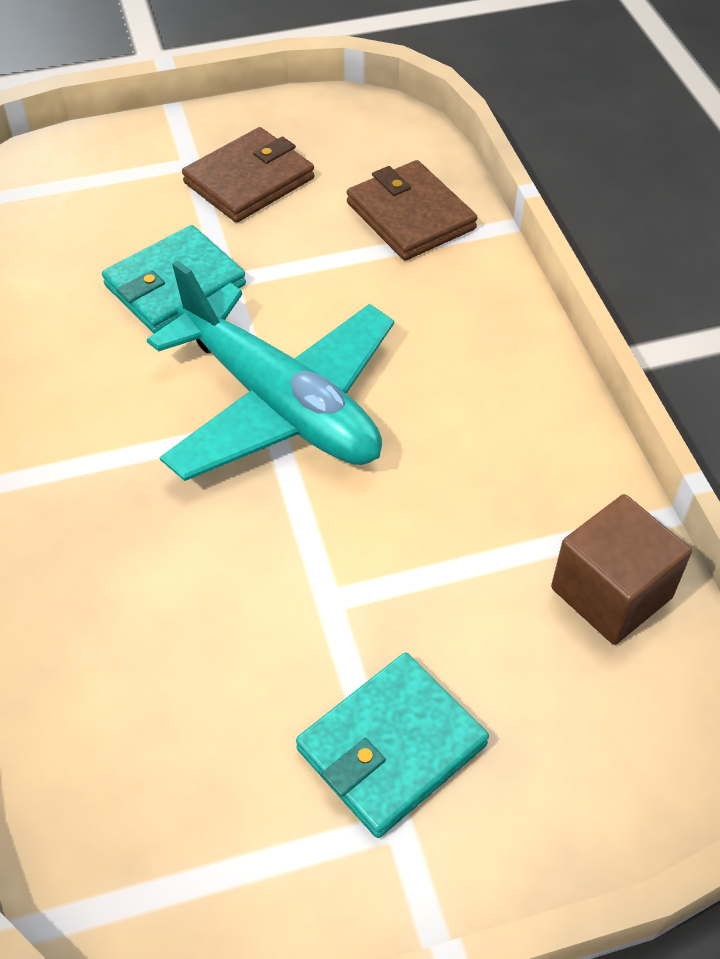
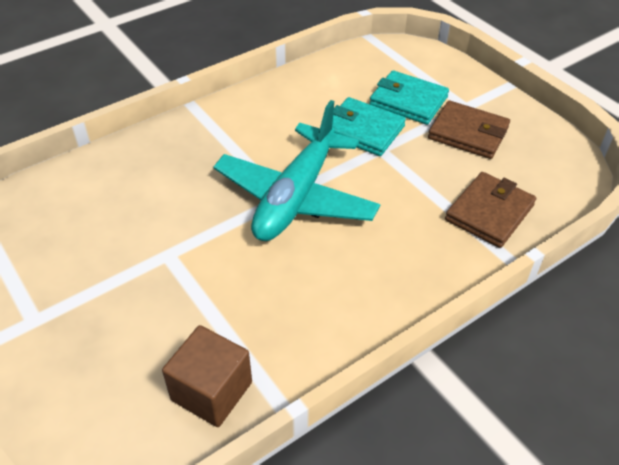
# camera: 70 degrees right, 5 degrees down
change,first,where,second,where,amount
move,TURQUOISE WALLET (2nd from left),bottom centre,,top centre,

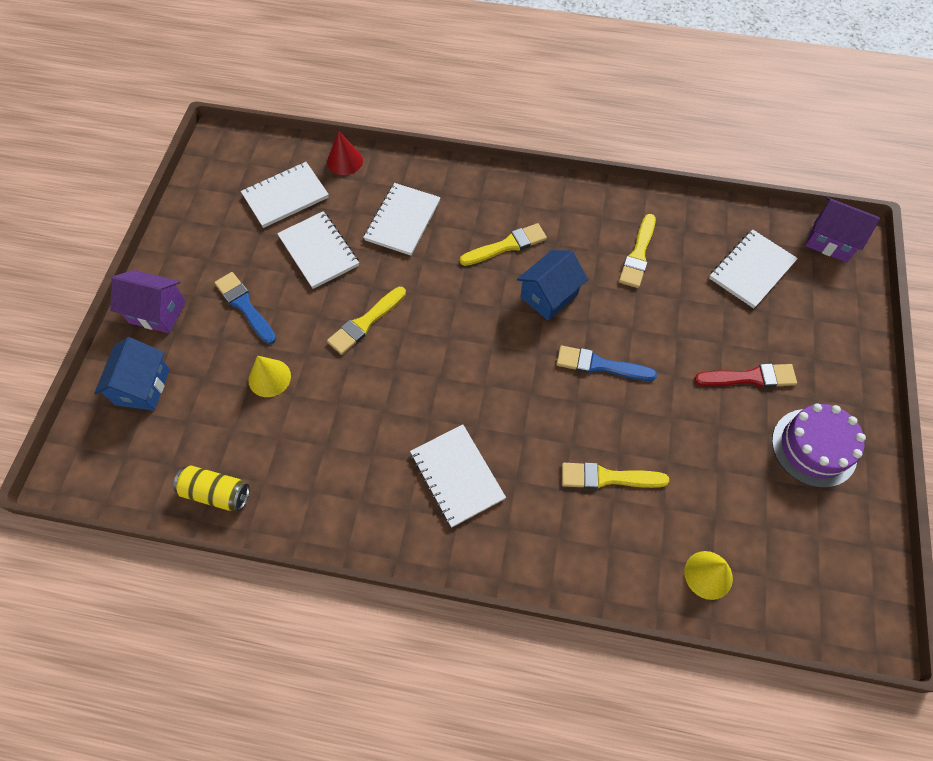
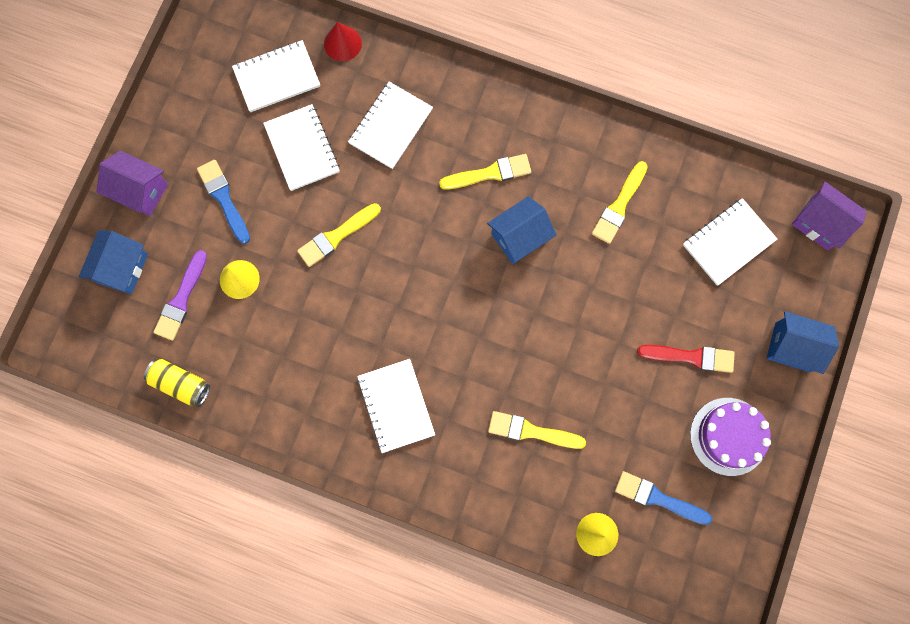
# camera: 10 degrees right, 15 degrees up
change,first,where,second,where,amount
move,BLUE BRUSH (2nd from left),centre,,bottom right,
insert,,,PURPLE BRUSH,middle left,
insert,,,BLUE HOUSE (3rd from left),middle right,

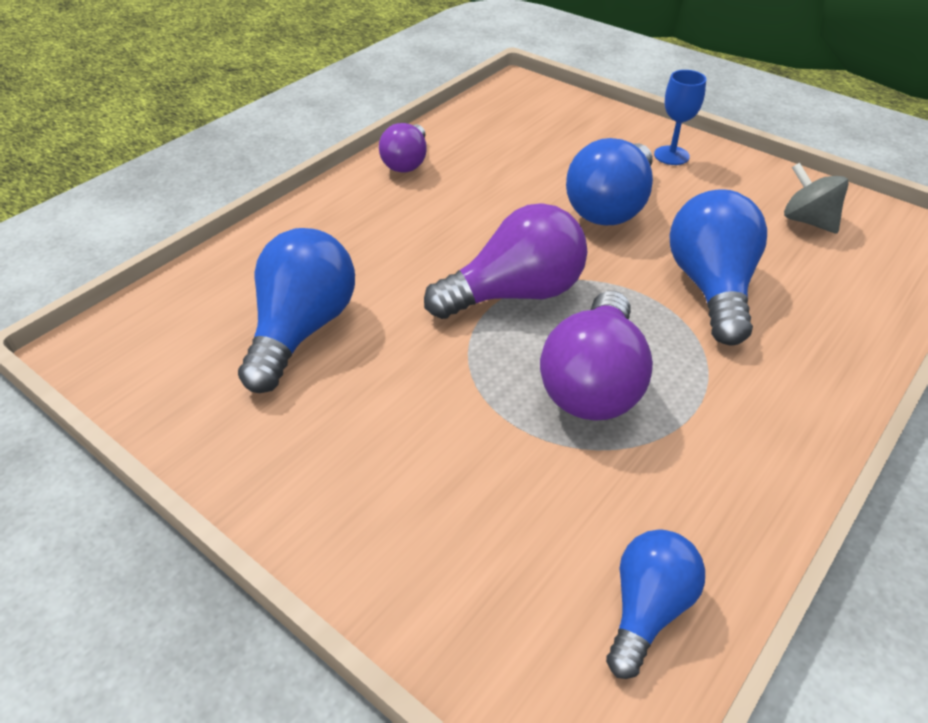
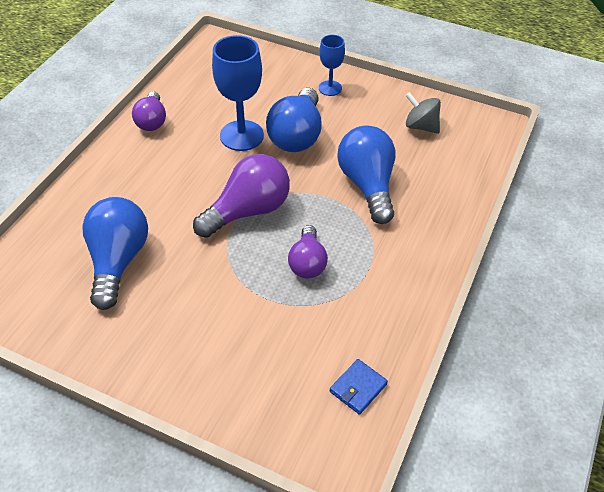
# camera: 15 degrees left, 5 degrees up
change,first,where,second,where,amount
resize,PURPLE LIGHT BULB (3rd from left),centre,,centre,x0.62
replace,BLUE LIGHT BULB (3rd from left),bottom right,BLUE WALLET,bottom centre,
insert,,,BLUE GOBLET (1st from left),top centre,

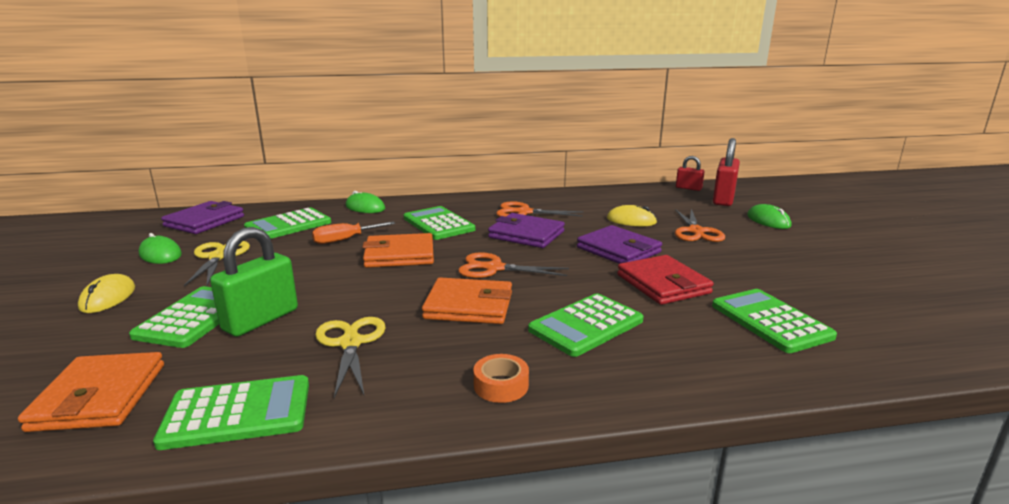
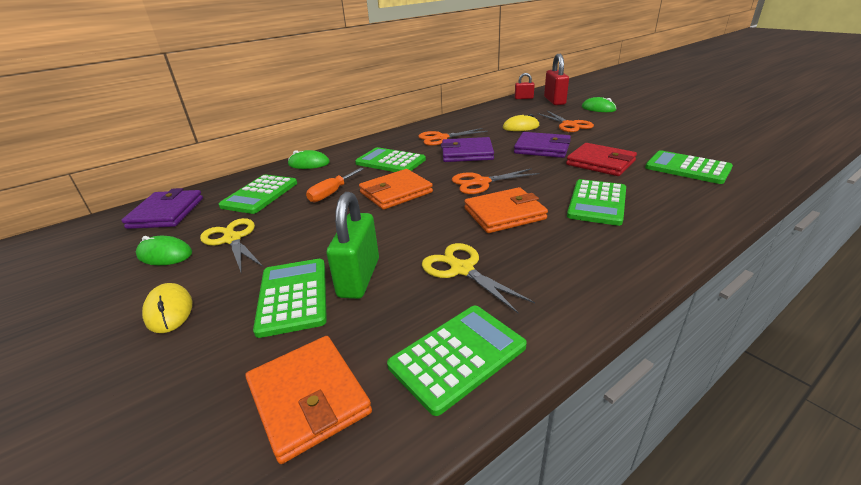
# camera: 25 degrees left, 10 degrees up
change,first,where,second,where,amount
delete,ORANGE TAPE,bottom centre,,,

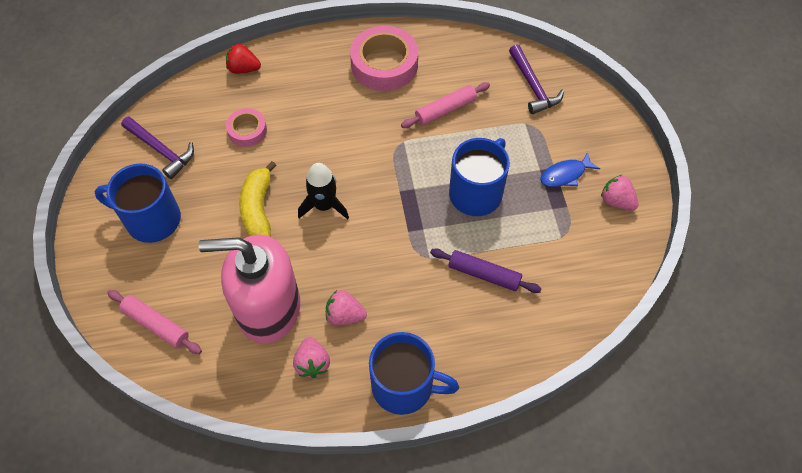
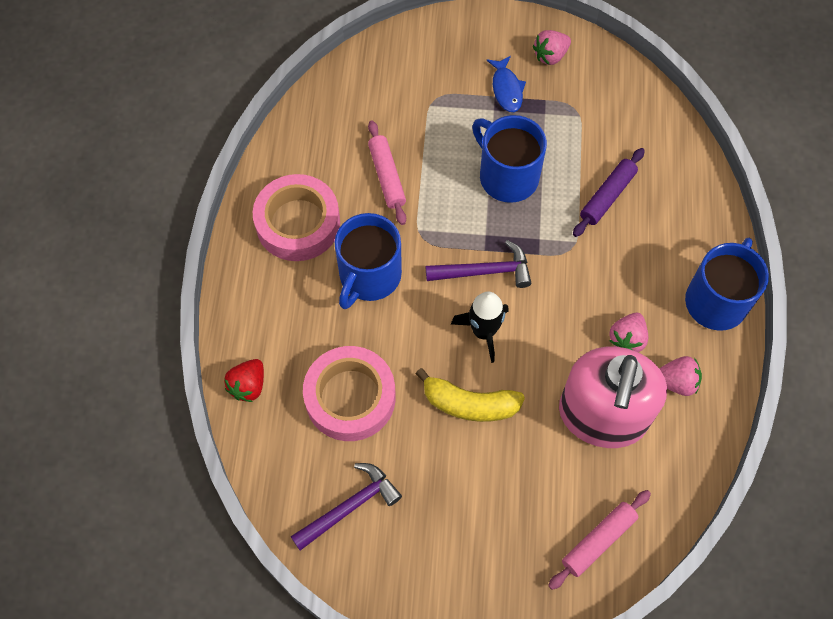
# camera: 75 degrees left, 5 degrees up
change,first,where,second,where,amount
move,BLUE MUG (1st from left),middle left,,centre,
resize,PINK TAPE (1st from left in the first image),top left,PINK TAPE (2nd from left),centre,x1.81
move,PURPLE HAMMER (2nd from left),top right,,centre,

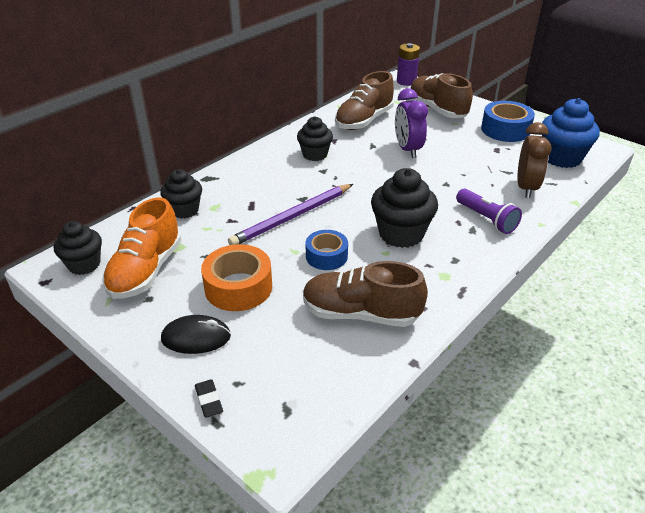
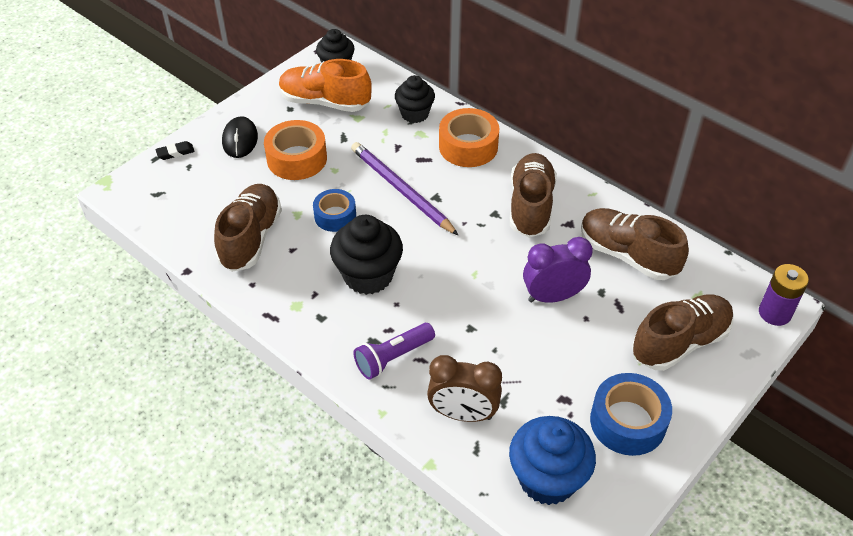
# camera: 90 degrees right, 10 degrees up
change,first,where,second,where,amount
replace,BLACK CUPCAKE (3rd from left),top centre,BROWN SHOE (2nd from left),centre,
insert,,,ORANGE TAPE (2nd from left),top centre,

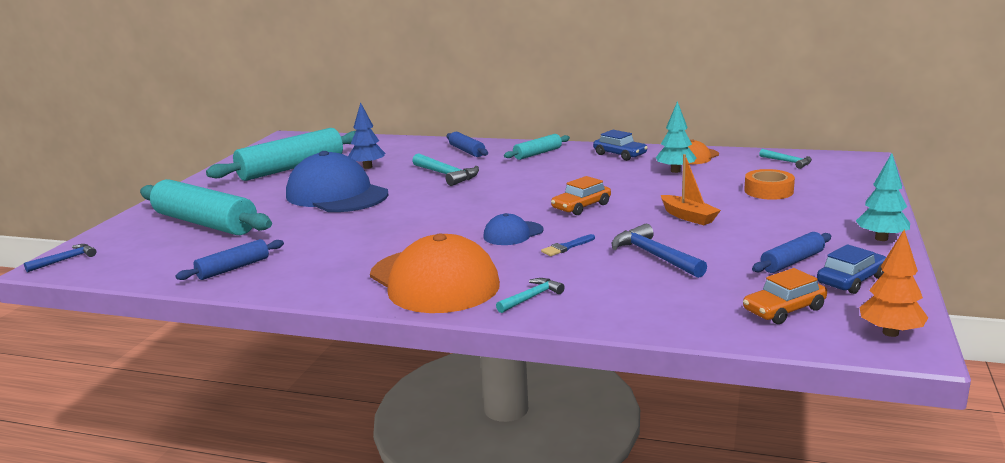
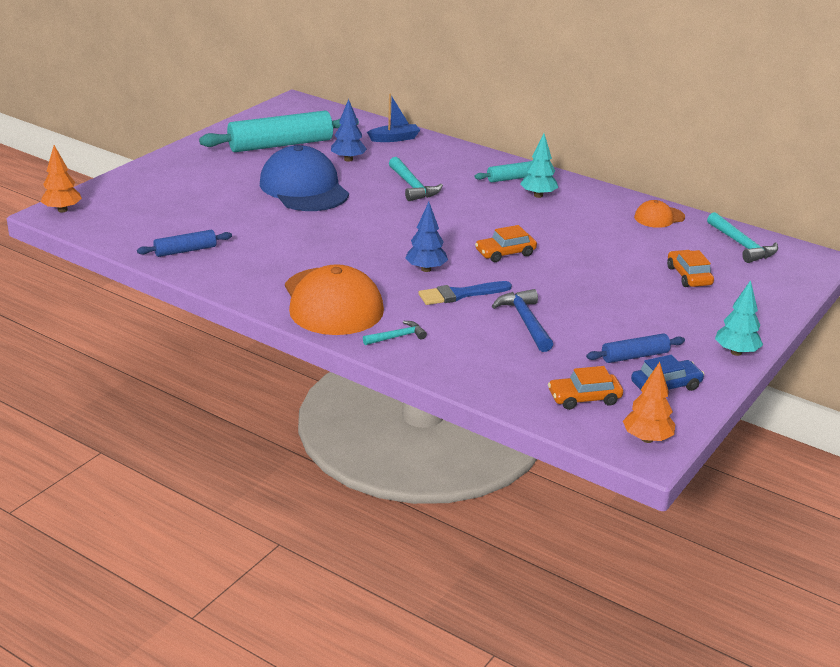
# camera: 15 degrees right, 10 degrees up
change,first,where,second,where,amount
replace,BLUE HAMMER (1st from left),middle left,ORANGE TREE (1st from left),top left,
delete,TURQUOISE ROLLING PIN (1st from left),middle left,,,
delete,BLUE ROLLING PIN (2nd from left),top centre,,,
replace,BLUE CAP (2nd from left),centre,BLUE TREE (2nd from left),centre,
resize,BLUE BRUSH,centre,,centre,x1.68
delete,BLUE CAR (1st from left),top centre,,,
move,TURQUOISE TREE (1st from left),top right,,top centre,
delete,ORANGE BOAT,middle right,,,
replace,ORANGE TAPE,middle right,ORANGE CAR (3rd from left),middle right,
resize,TURQUOISE HAMMER (3rd from left),middle right,,middle right,x1.62
insert,,,BLUE BOAT,top centre,

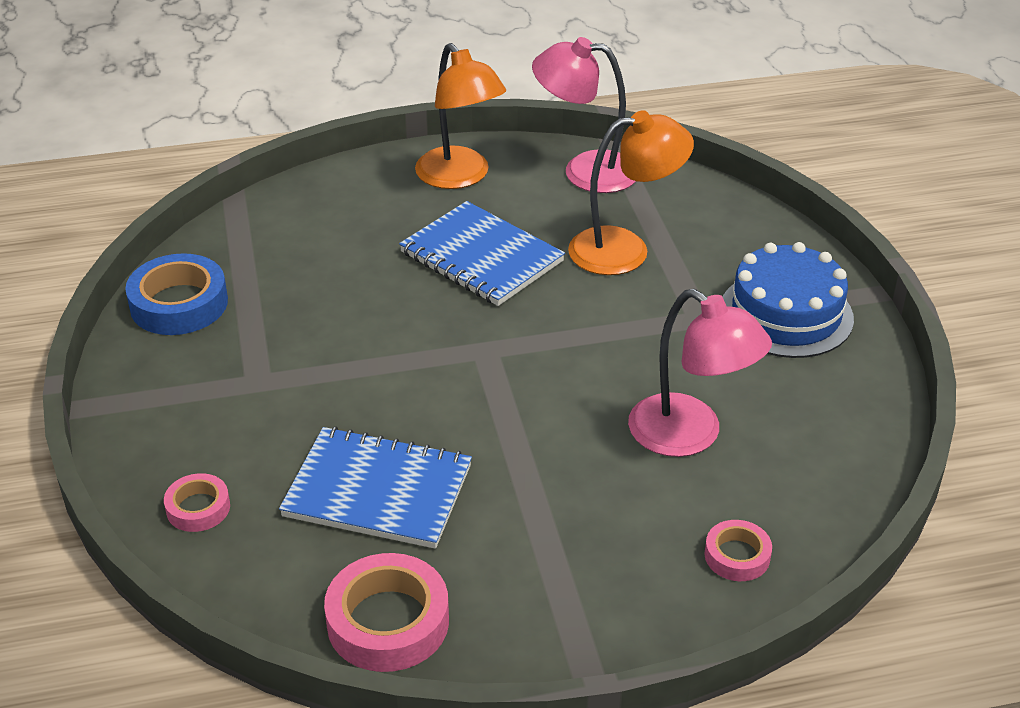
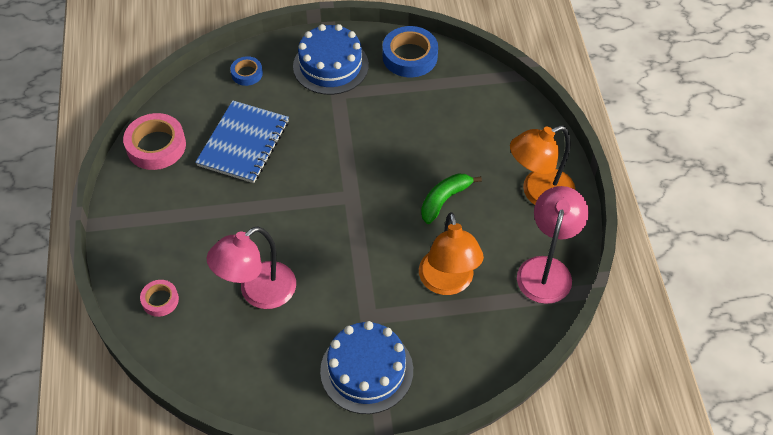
# camera: 95 degrees right, 15 degrees up
change,first,where,second,where,amount
recolor,PINK TAPE (1st from left),bottom left,BLUE TAPE (1st from left),top left,
replace,BLUE NOTEBOOK (2nd from left),centre,GREEN BANANA,centre,
insert,,,BLUE CAKE (1st from left),top centre,

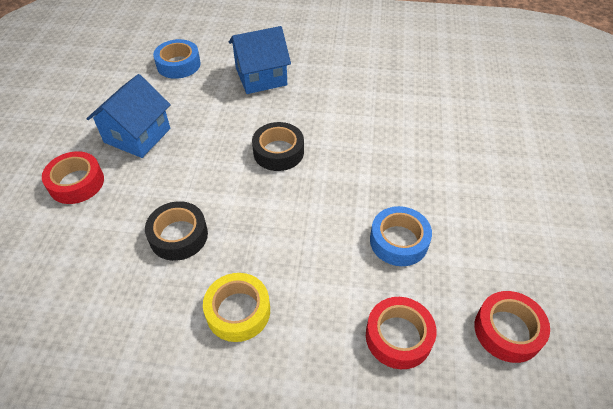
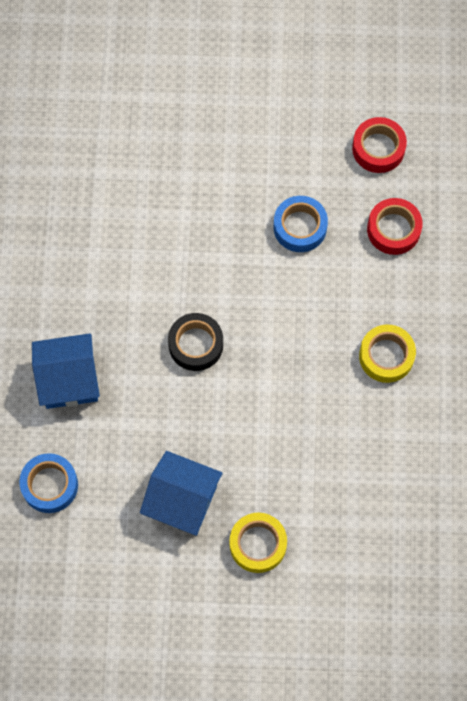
# camera: 95 degrees left, 20 degrees up
change,first,where,second,where,amount
recolor,RED TAPE (1st from left),middle left,YELLOW TAPE (1st from left),bottom centre,
delete,BLACK TAPE (1st from left),middle left,,,
rotate,BLUE HOUSE (2nd from left in the first image),top centre,BLUE HOUSE (1st from left),middle left,75 degrees counterclockwise

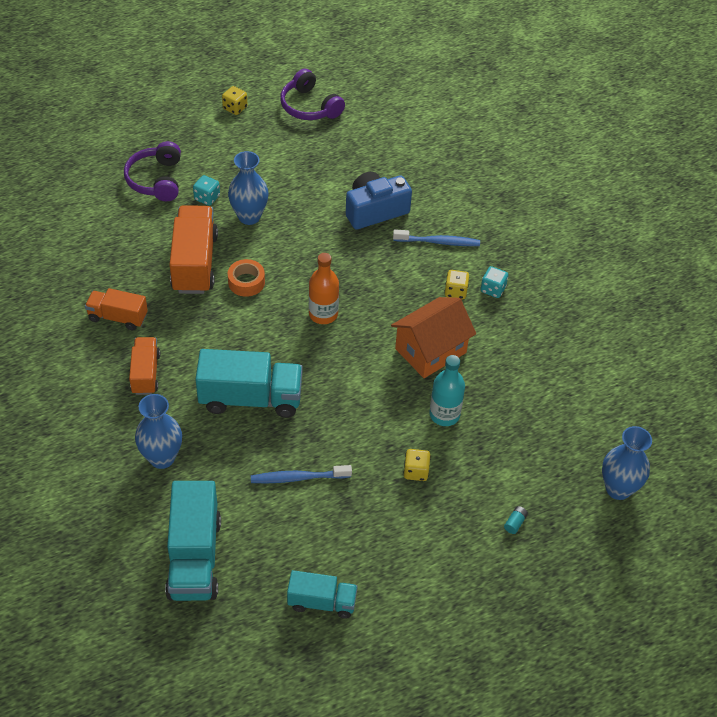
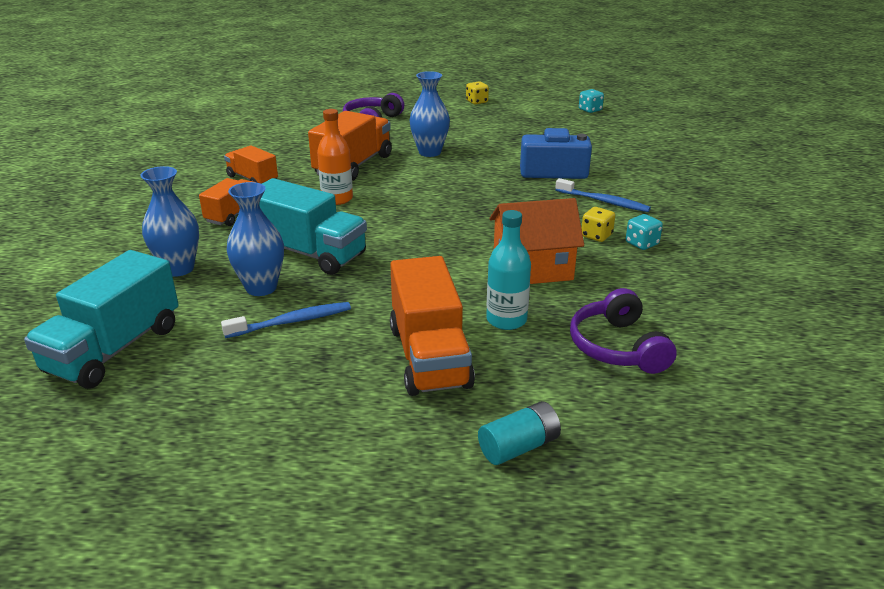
# camera: 30 degrees right, 20 degrees down
change,first,where,second,where,amount
move,TURQUOISE DICE (1st from left),top left,,top right,
delete,ORANGE TAPE,centre,,,
rotate,BLUE TOOTHBRUSH (1st from left),centre,,middle left,135 degrees clockwise
move,PURPLE HEADPHONES (2nd from left),top centre,,middle right,
delete,TURQUOISE TRUCK (3rd from left),bottom centre,,,
move,ORANGE BOTTLE,centre,,top centre,
replace,YELLOW DICE (2nd from left),centre,ORANGE TRUCK (4th from left),centre,
resize,TURQUOISE BATTERY,bottom right,,bottom centre,x1.87
move,BLUE VASE (3rd from left in the first image),middle right,BLUE VASE (2nd from left),middle left,

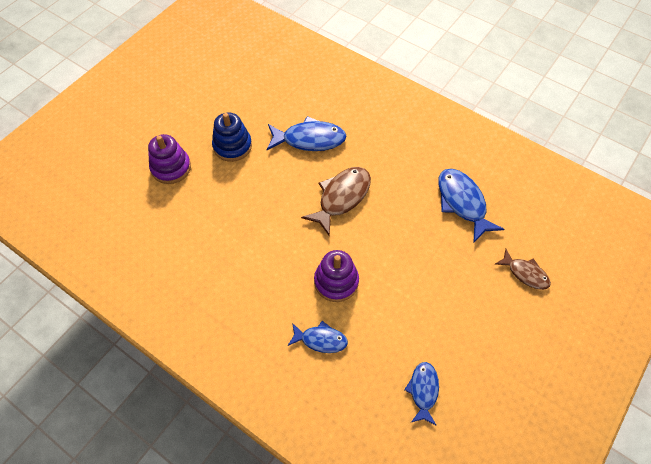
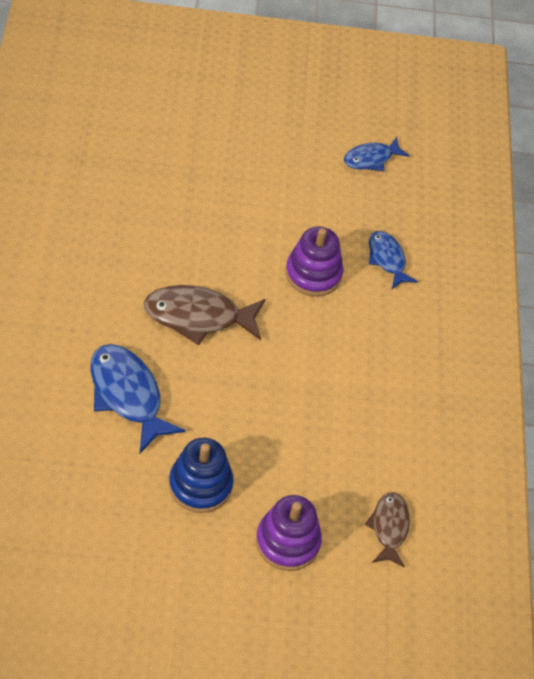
# camera: 130 degrees left, 5 degrees down
change,first,where,second,where,amount
delete,BLUE FISH (4th from left),middle right,,,
move,BROWN FISH (2nd from left),middle right,,bottom right,

